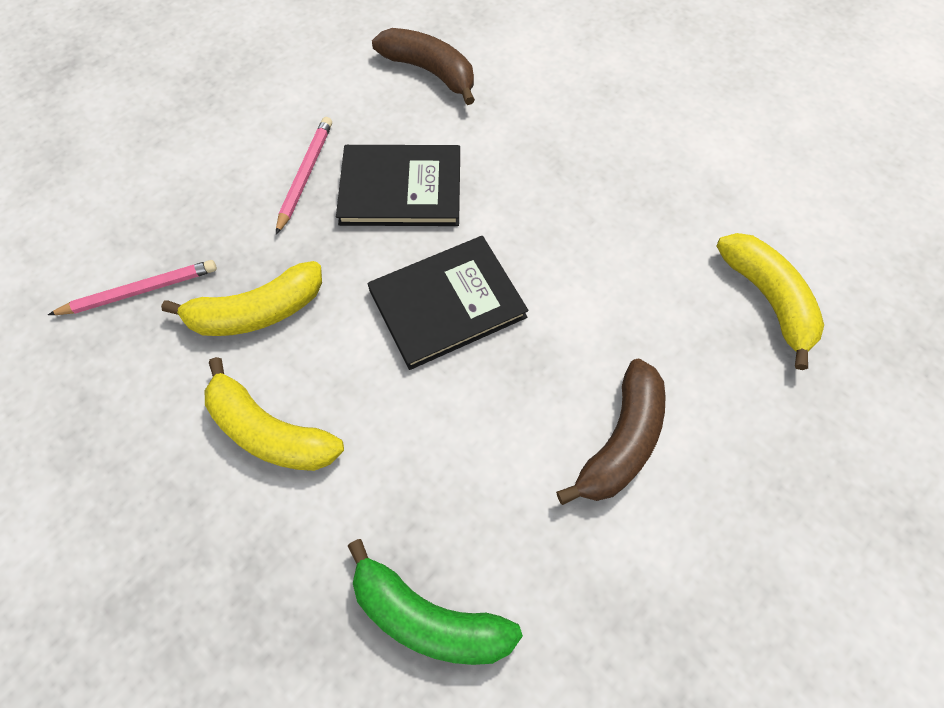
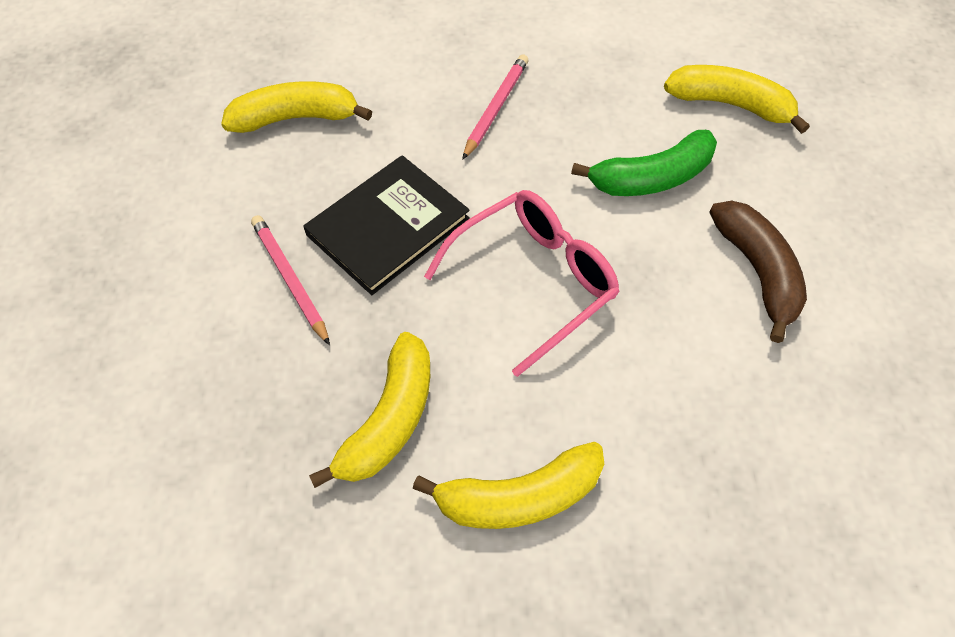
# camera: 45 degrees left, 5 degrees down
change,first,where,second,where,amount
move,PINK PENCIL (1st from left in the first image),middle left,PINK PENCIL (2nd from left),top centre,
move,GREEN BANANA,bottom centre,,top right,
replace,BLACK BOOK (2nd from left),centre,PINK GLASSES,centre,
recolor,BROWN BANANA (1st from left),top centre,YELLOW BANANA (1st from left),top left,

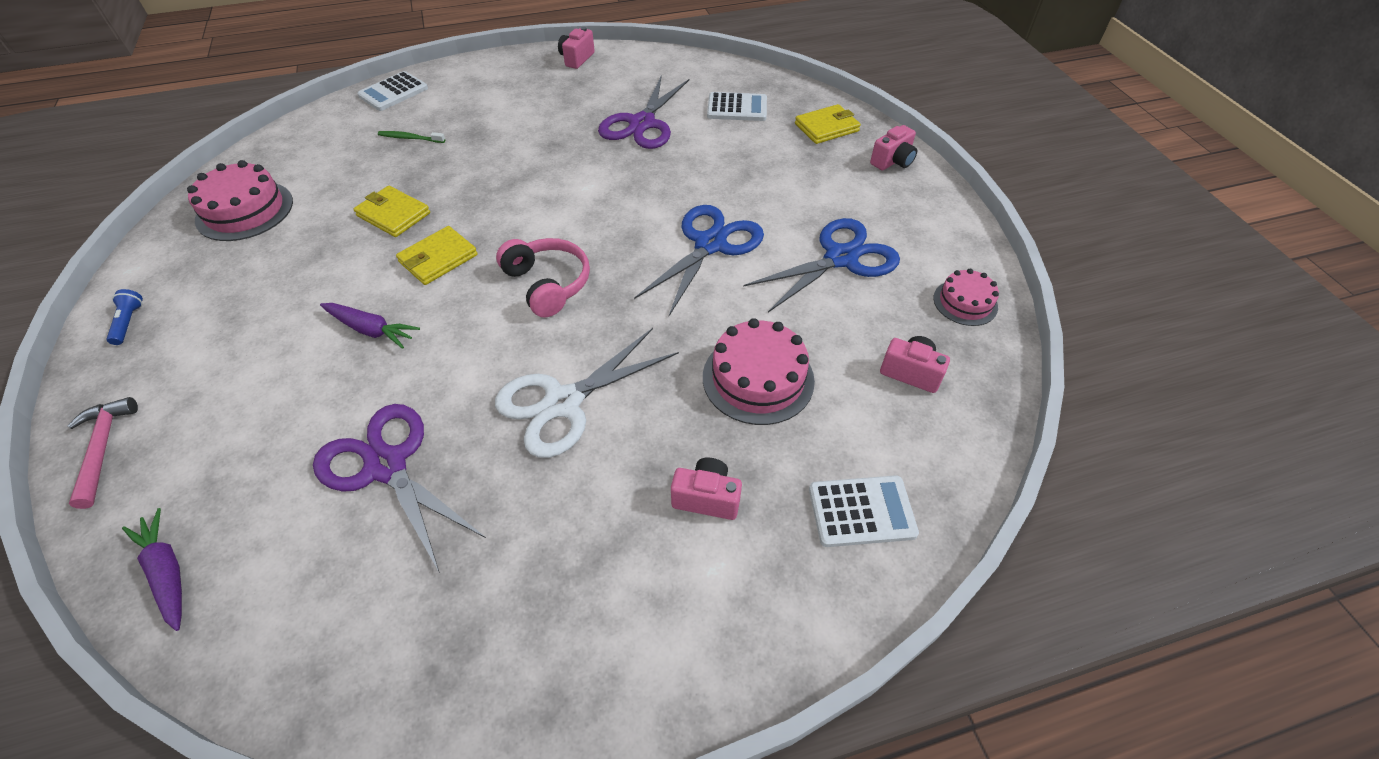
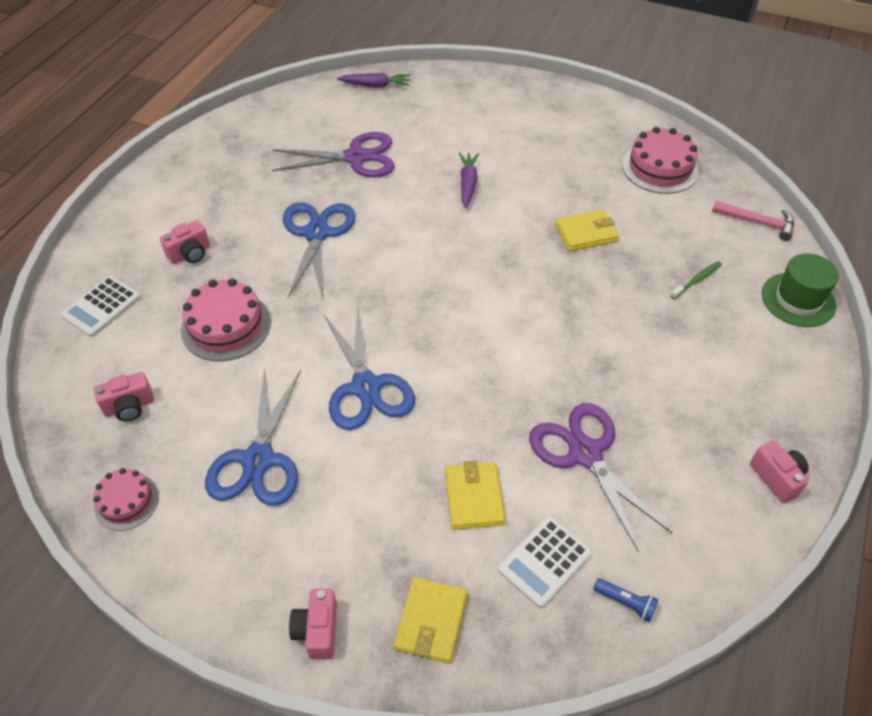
# camera: 130 degrees right, 0 degrees up
change,first,where,second,where,amount
move,PINK HAMMER,middle left,,top right,
move,BLUE FLASHLIGHT,middle left,,bottom right,
rotate,PURPLE CARROT (2nd from left),middle left,,top centre,120 degrees clockwise
replace,WHITE CALCULATOR (1st from left),top left,GREEN HAT,middle right,
move,YELLOW WALLET (2nd from left),middle left,,bottom centre,
recolor,WHITE SCISSORS,centre,BLUE SCISSORS (2nd from left),centre,
delete,PINK HEADPHONES,centre,,,

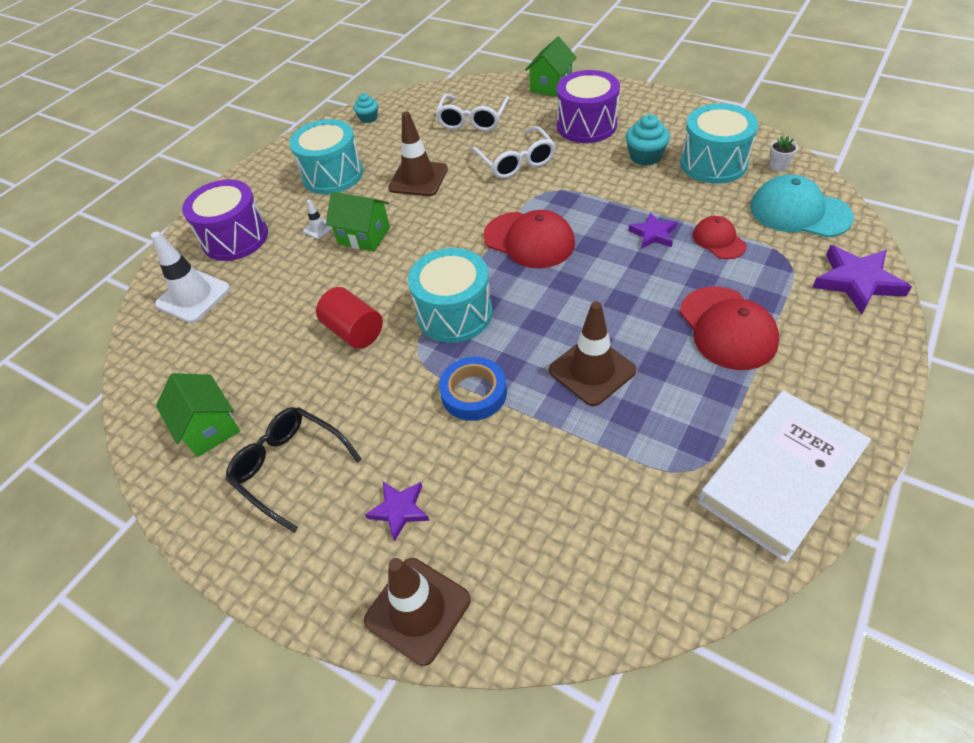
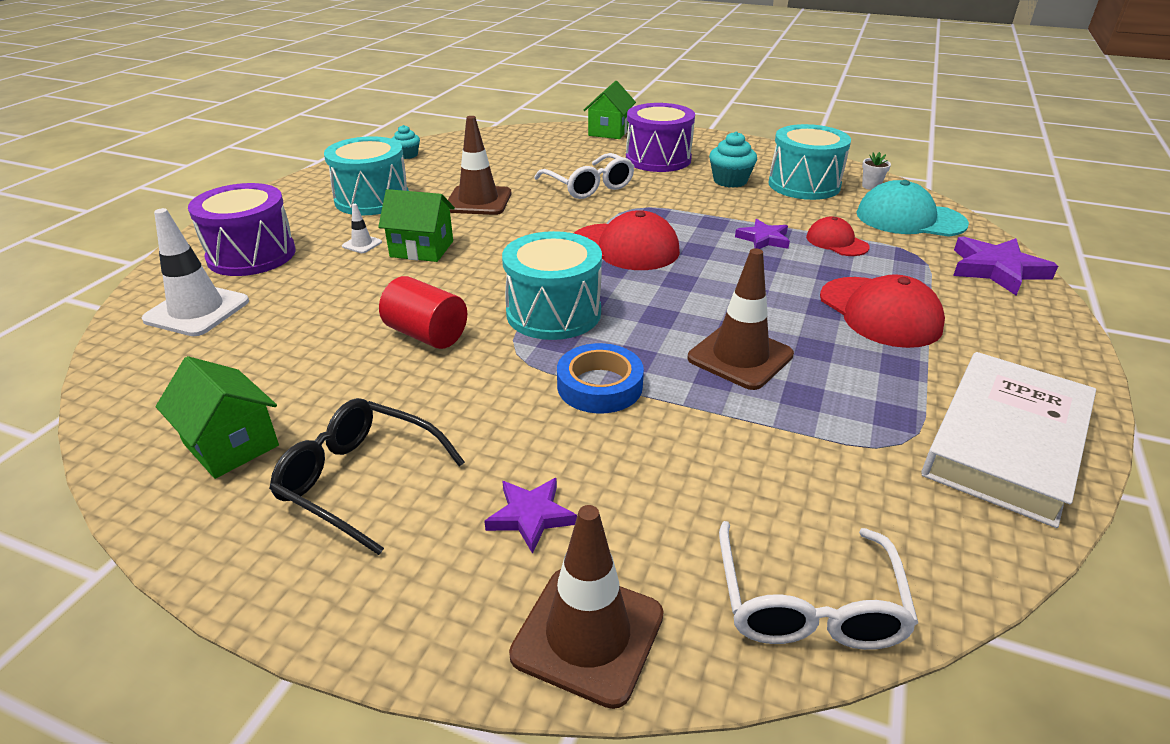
# camera: 15 degrees left, 15 degrees down
change,first,where,second,where,amount
move,WHITE GLASSES (1st from left in the first image),top centre,WHITE GLASSES (2nd from left),bottom right,

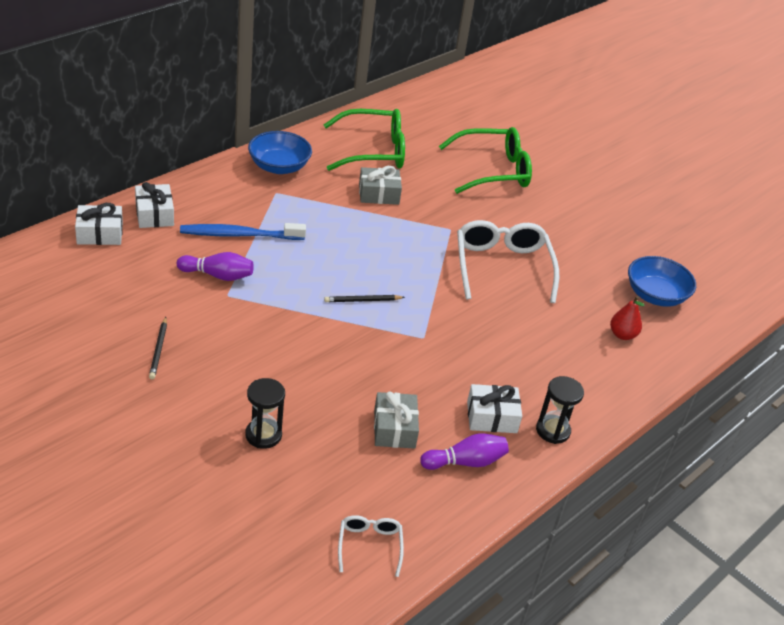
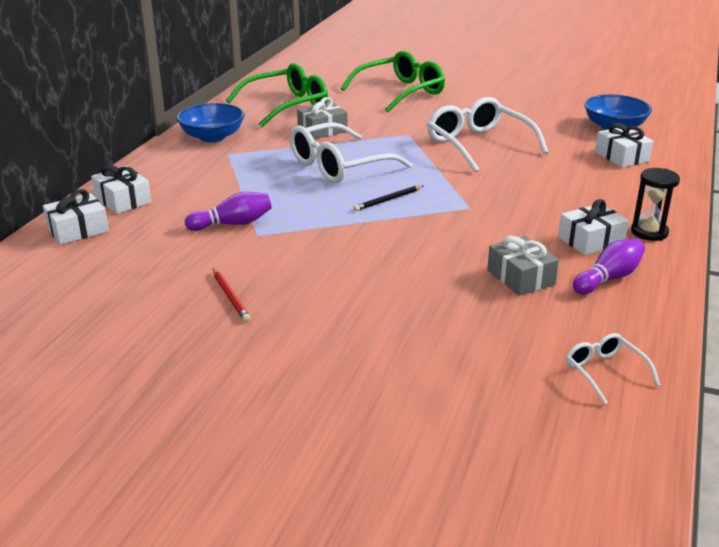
# camera: 20 degrees left, 10 degrees down
change,first,where,second,where,amount
recolor,BLACK PENCIL (1st from left),middle left,RED PENCIL,middle left,
delete,BLUE TOOTHBRUSH,middle left,,,
delete,BLACK HOURGLASS (1st from left),centre,,,
replace,RED PEAR,middle right,WHITE GIFT (4th from left),top right,
insert,,,WHITE GLASSES (1st from left),top centre,

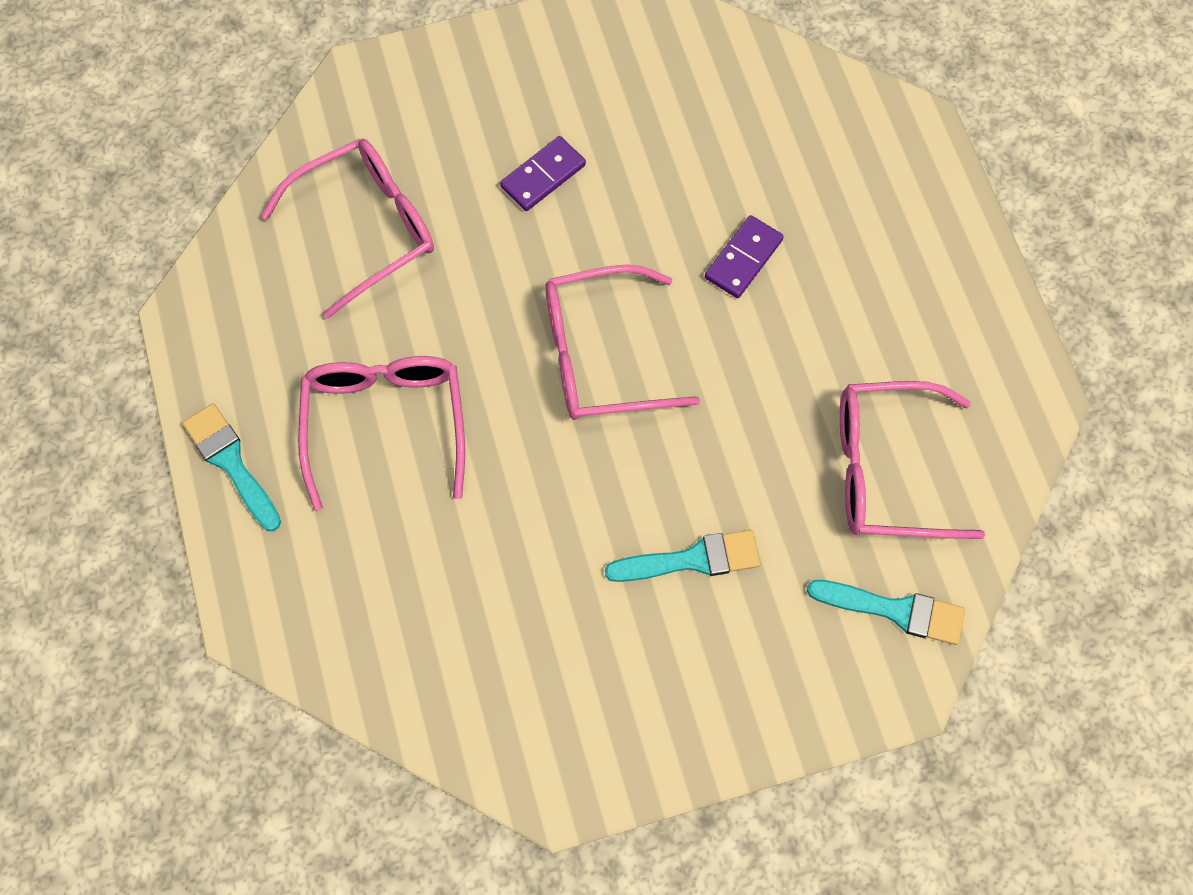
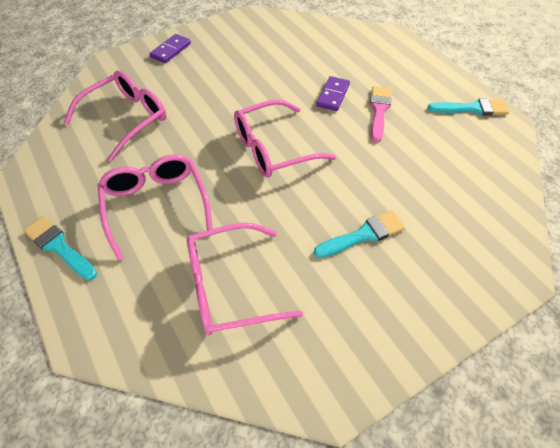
# camera: 15 degrees left, 15 degrees down
change,first,where,second,where,amount
move,PURPLE DOMINO (1st from left),top centre,,top left,
move,TURQUOISE BRUSH (3rd from left),bottom right,,top right,
move,PINK GLASSES (4th from left in the first image),middle right,PINK GLASSES (3rd from left),centre,
insert,,,PINK BRUSH,top right,

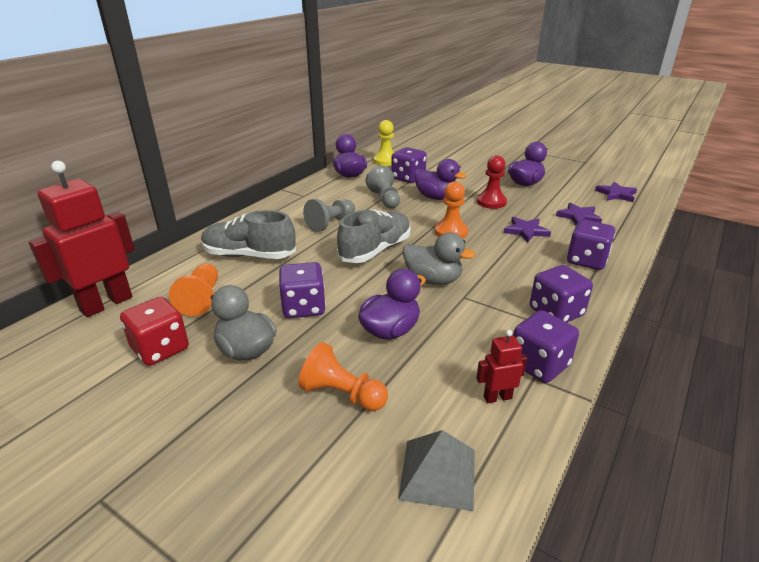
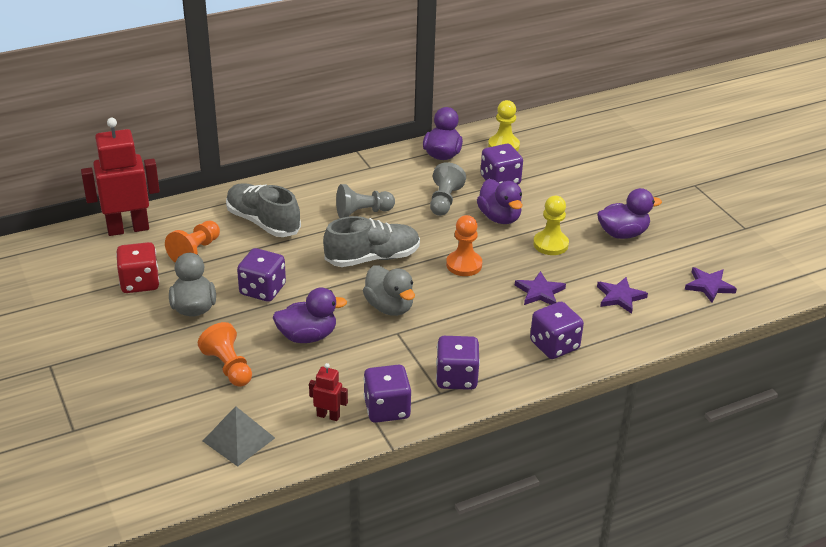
# camera: 30 degrees right, 5 degrees up
change,first,where,second,where,amount
recolor,RED PAWN,top centre,YELLOW PAWN (2nd from left),middle right,

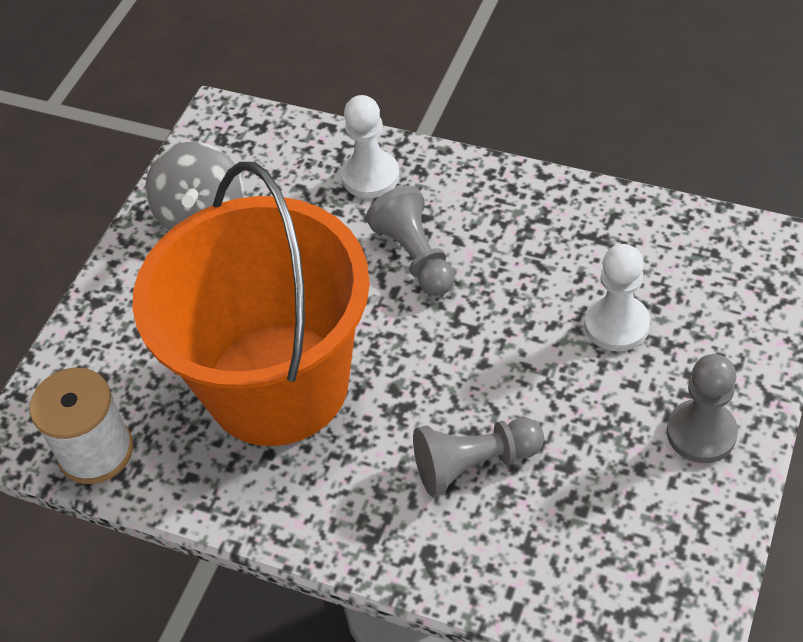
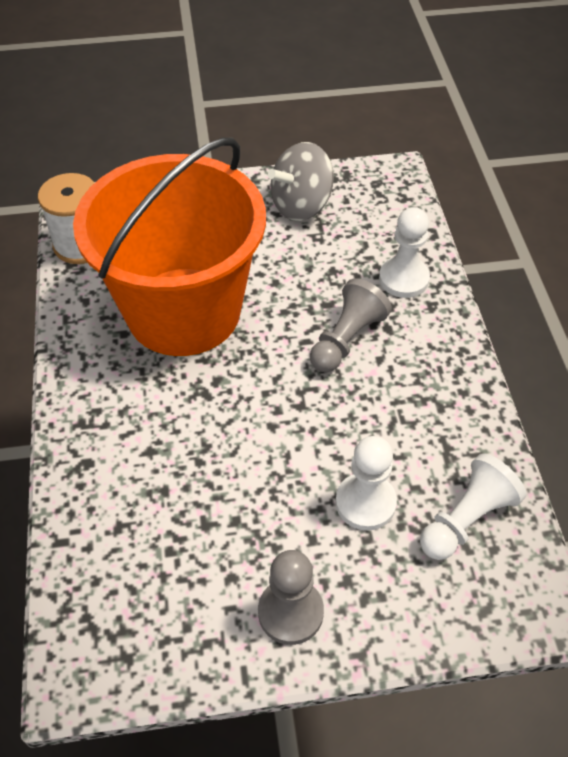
# camera: 55 degrees right, 0 degrees up
change,first,where,second,where,amount
delete,GREY PAWN (2nd from left),bottom centre,,,
insert,,,WHITE PAWN (3rd from left),bottom right,

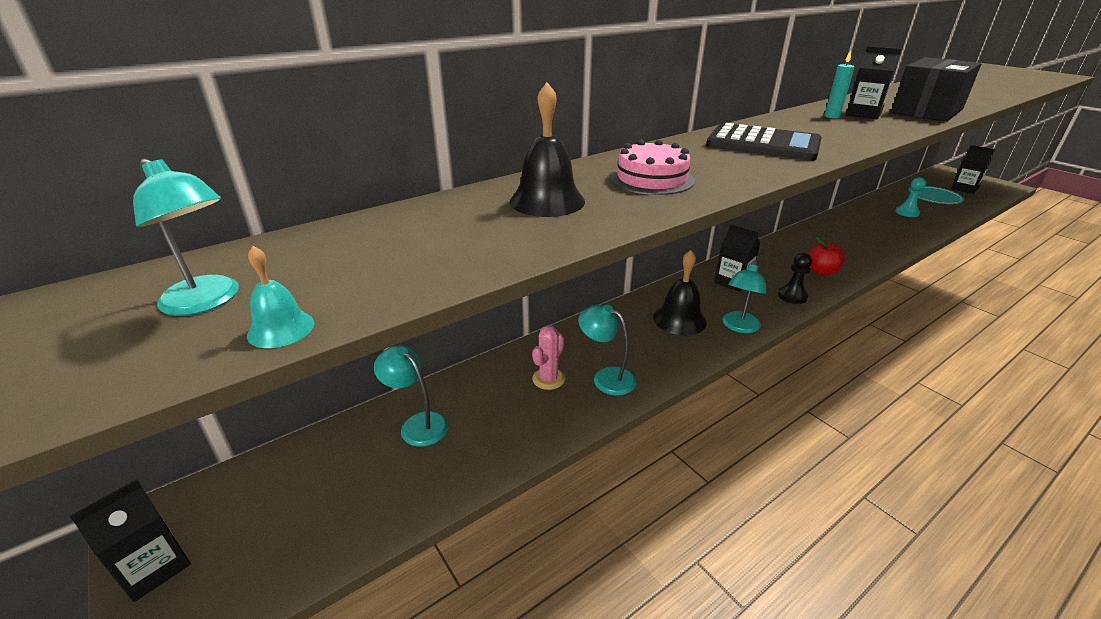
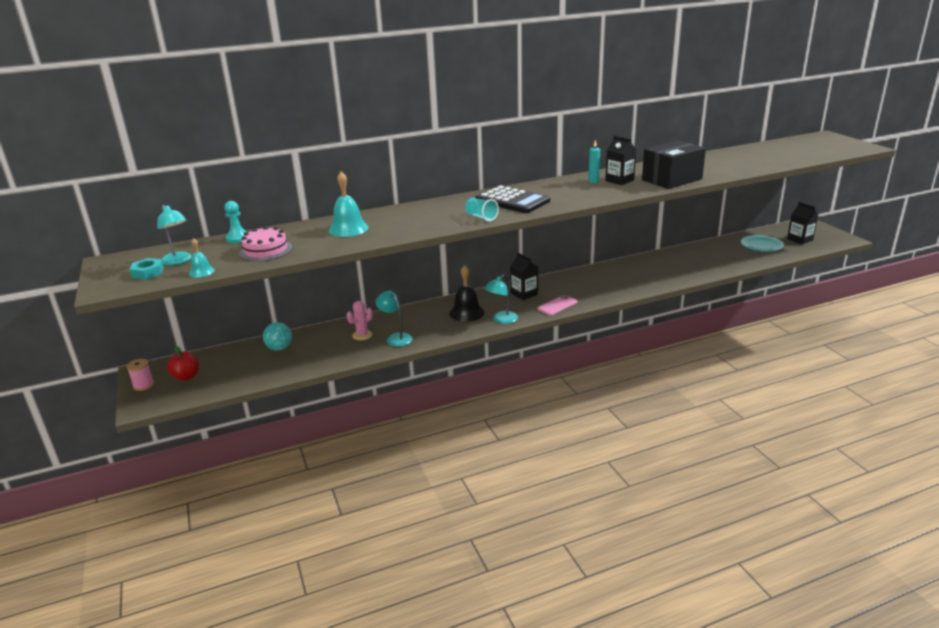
# camera: 15 degrees right, 5 degrees down
change,first,where,second,where,amount
replace,BLACK CARTON (1st from left),bottom left,PINK SPOOL,middle left,
replace,TURQUOISE LAMP (2nd from left),centre,TURQUOISE BALL,middle left,
recolor,BLACK BELL (1st from left),top centre,TURQUOISE BELL (2nd from left),top centre,
move,PINK CAKE,top centre,,middle left,
replace,BLACK PAWN,middle right,PINK PHONE,centre,
move,RED APPLE,middle right,,middle left,
move,TURQUOISE PAWN,top right,,middle left,
insert,,,TURQUOISE NUT,middle left,
insert,,,TURQUOISE CUP,centre,

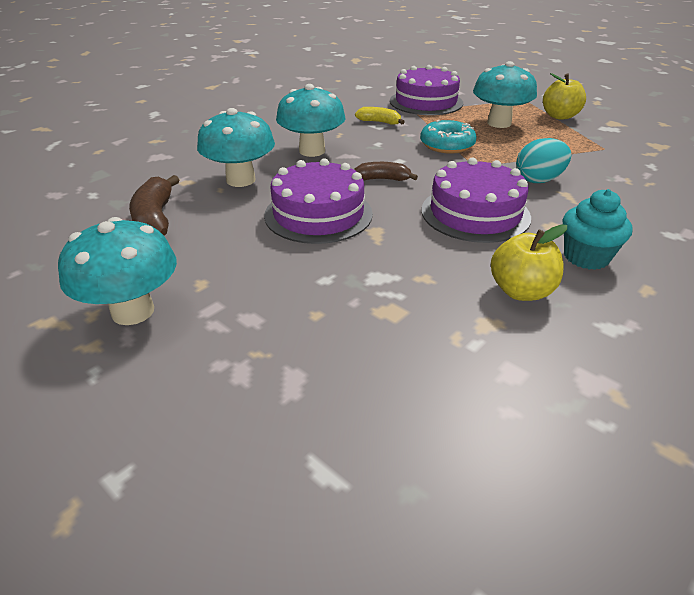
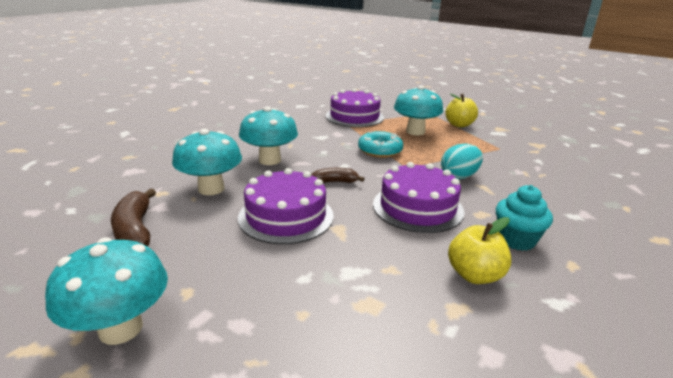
# camera: 10 degrees left, 10 degrees down
change,first,where,second,where,amount
delete,YELLOW BANANA,top centre,,,

